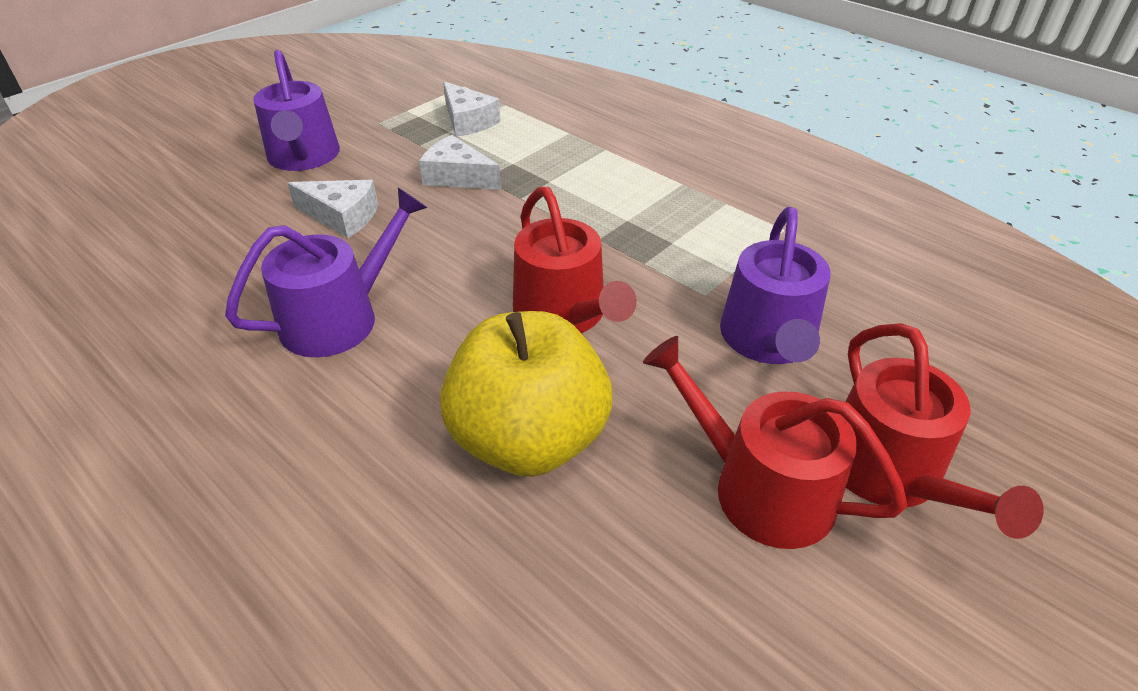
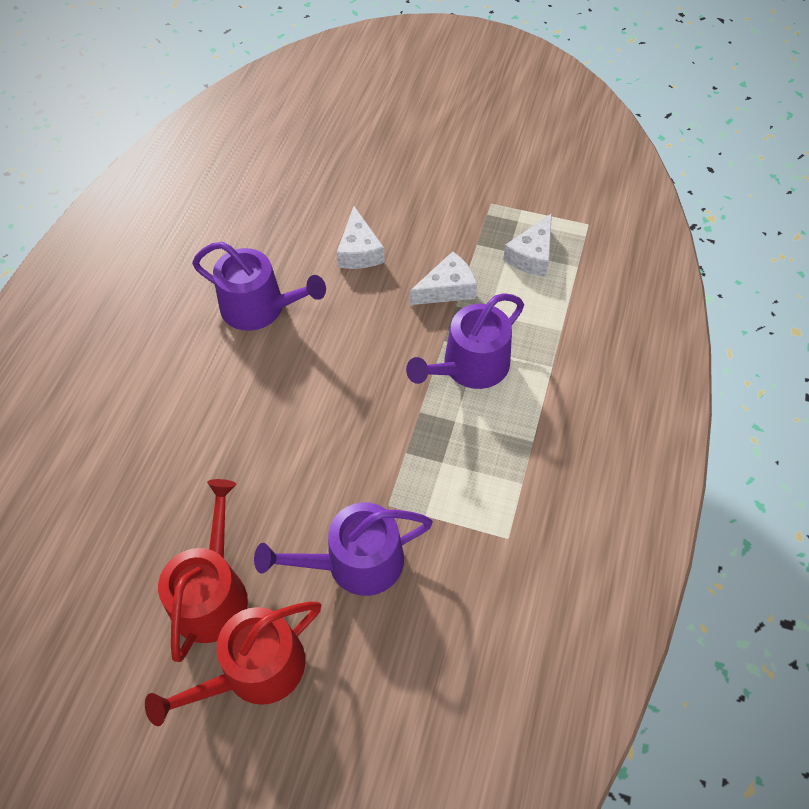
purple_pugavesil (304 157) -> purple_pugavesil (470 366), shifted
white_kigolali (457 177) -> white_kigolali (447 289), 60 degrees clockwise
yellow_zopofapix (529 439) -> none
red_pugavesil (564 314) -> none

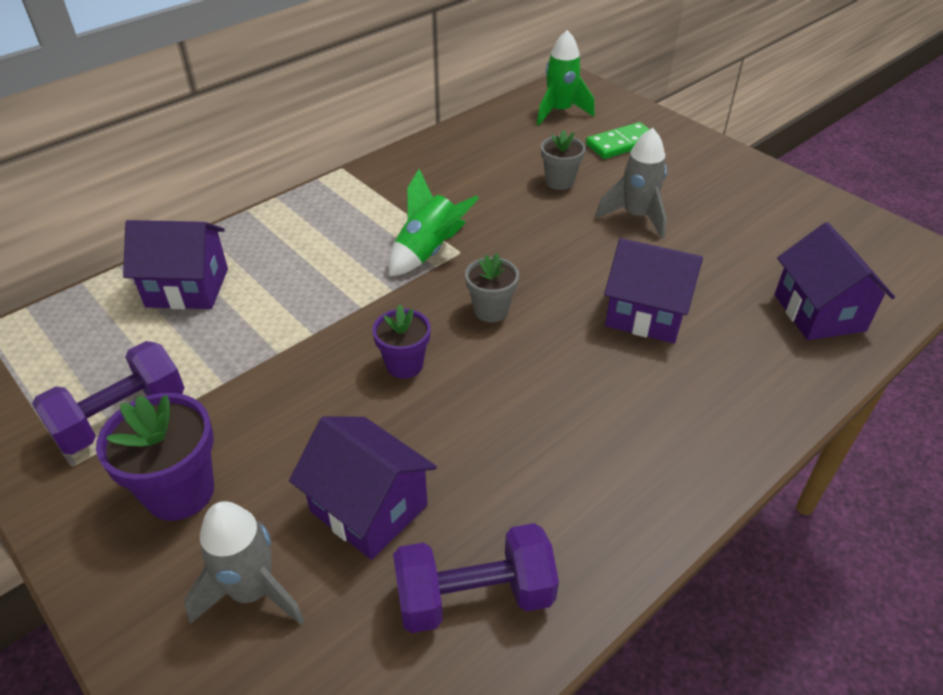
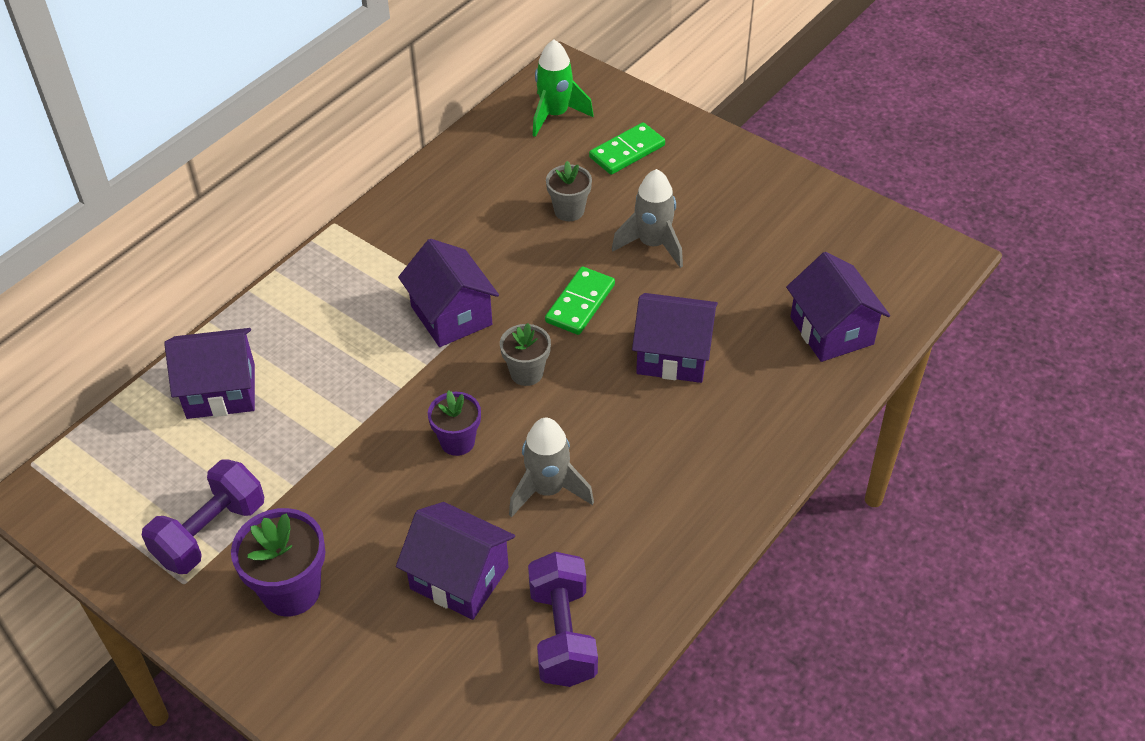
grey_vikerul (252 591) -> grey_vikerul (547 490), shifted
green_vikerul (428 252) -> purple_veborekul (451 315)
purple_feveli (474 597) -> purple_feveli (563 634), 75 degrees counterclockwise
none -> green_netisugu (580 303)

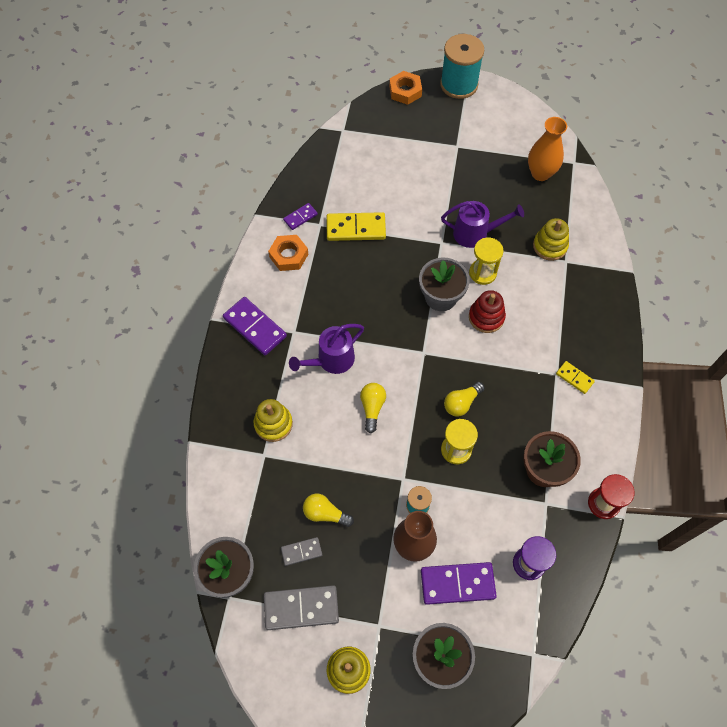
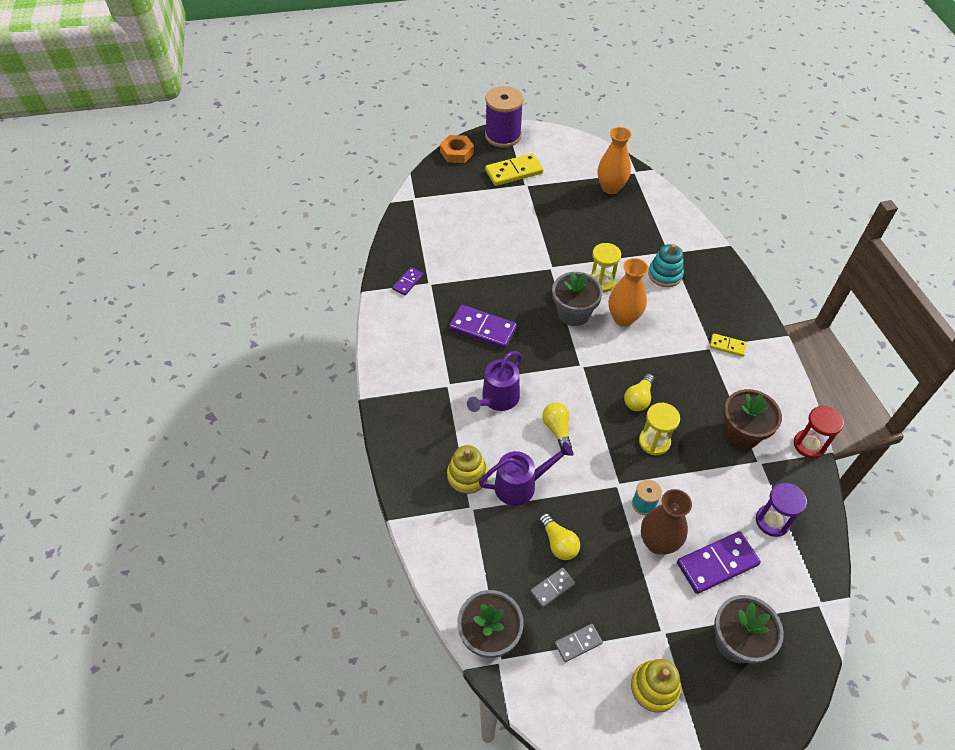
purple_netisugu (255 327) -> purple_netisugu (482 329), shifted
grey_netisugu (301 608) -> grey_netisugu (578 643), x0.55
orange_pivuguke (289 255) -> none
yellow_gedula (325 513) -> yellow_gedula (558 543), 120 degrees counterclockwise
yellow_netisugu (356 228) -> yellow_netisugu (514 172), shifted
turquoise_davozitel (459 84) -> purple_davozitel (503 136)
purple_pugavesil (475 233) -> purple_pugavesil (521 485), shifted
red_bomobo (486 317) -> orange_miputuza (623 318)
yellow_bomobo (550 246) -> none
none -> turquoise_bomobo (665 274)

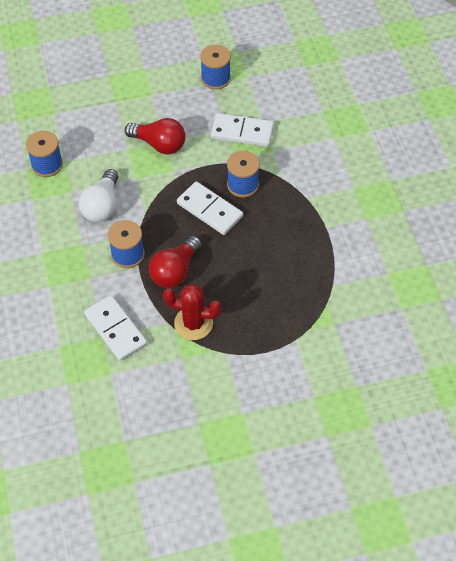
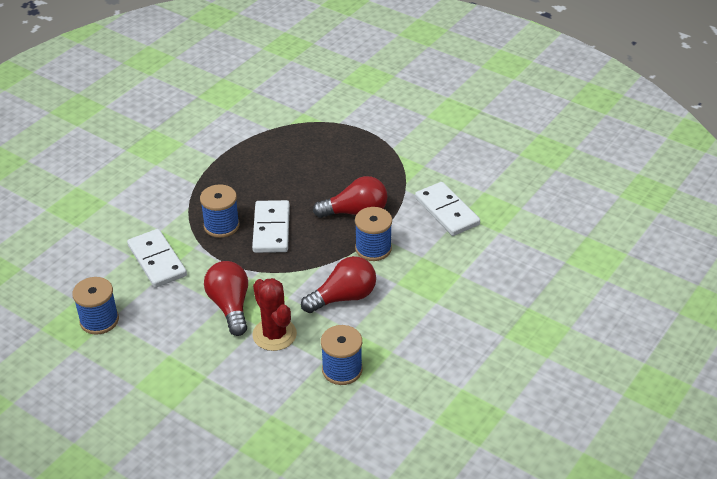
white_gedula (102 206) -> red_gedula (343 297)
white_netisugu (116 329) -> white_netisugu (446 211), 45 degrees counterclockwise
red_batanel (193 323) -> red_batanel (274 334), shifted

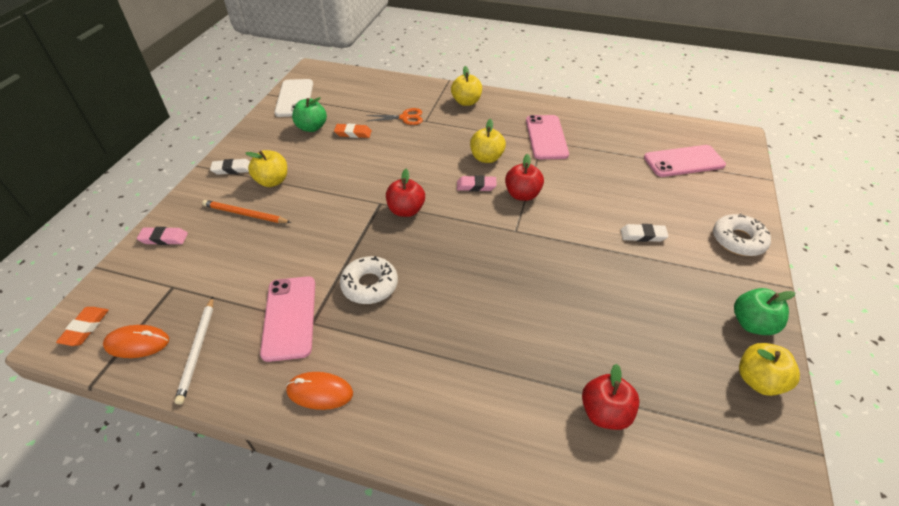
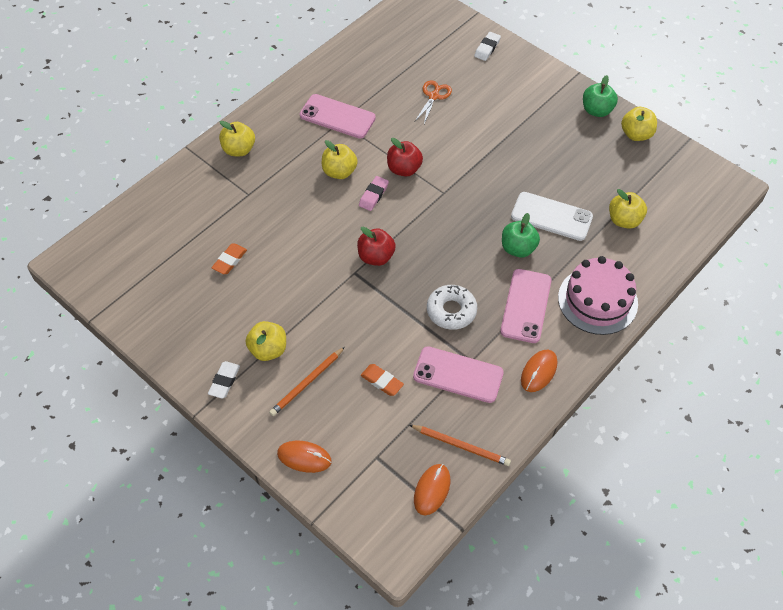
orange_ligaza (85 328) -> orange_ligaza (382 381), shifted
pink_ligaza (164 238) -> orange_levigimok (304 457)
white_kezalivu (197 350) -> orange_kezalivu (461 446)
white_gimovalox (294 98) -> white_gimovalox (551 216), shifted
green_zopofapix (312 127) -> green_zopofapix (518 248), shifted
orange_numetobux (405 118) -> orange_numetobux (434 96), shifted
red_zopofapix (605 412) -> yellow_zopofapix (624 220)
white_ligaza (643 235) -> white_ligaza (487 48), shifted
pink_gimovalox (683 161) -> pink_gimovalox (526 306), shifted
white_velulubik (738 240) -> none
none -> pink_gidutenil (597 300)

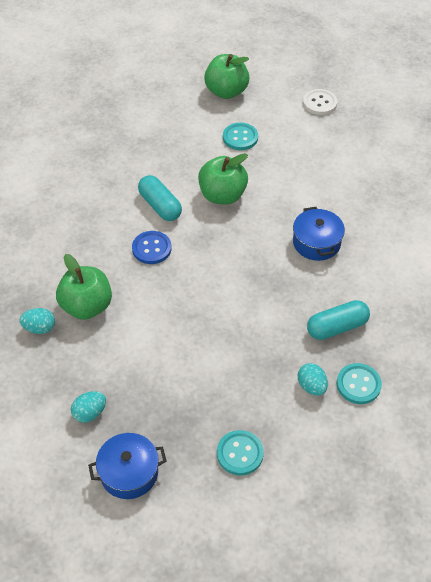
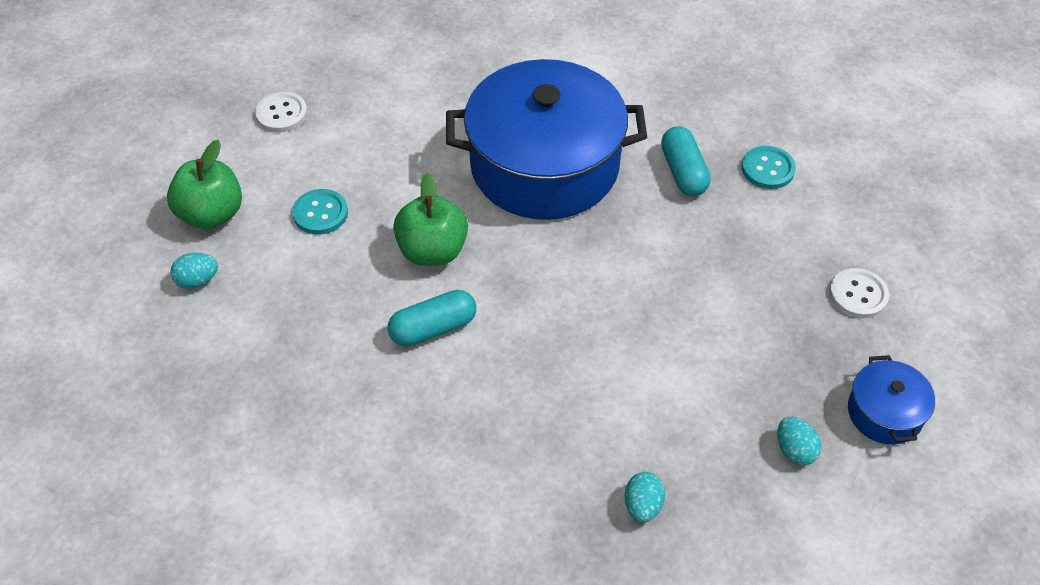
green_zopofapix (87 306) -> none
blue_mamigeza (151 248) -> none
turquoise_mamigeza (240 453) -> white_mamigeza (858 295)
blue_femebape (316 243) -> blue_femebape (544 166), x2.30
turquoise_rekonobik (311 386) -> turquoise_rekonobik (197 280), shifted

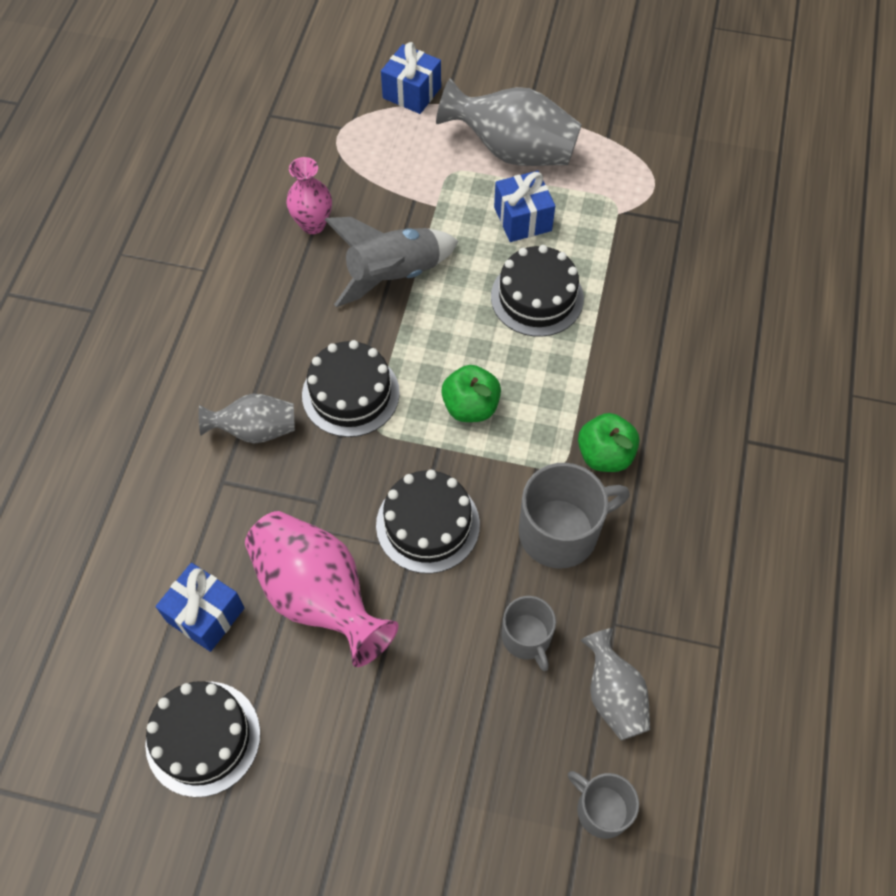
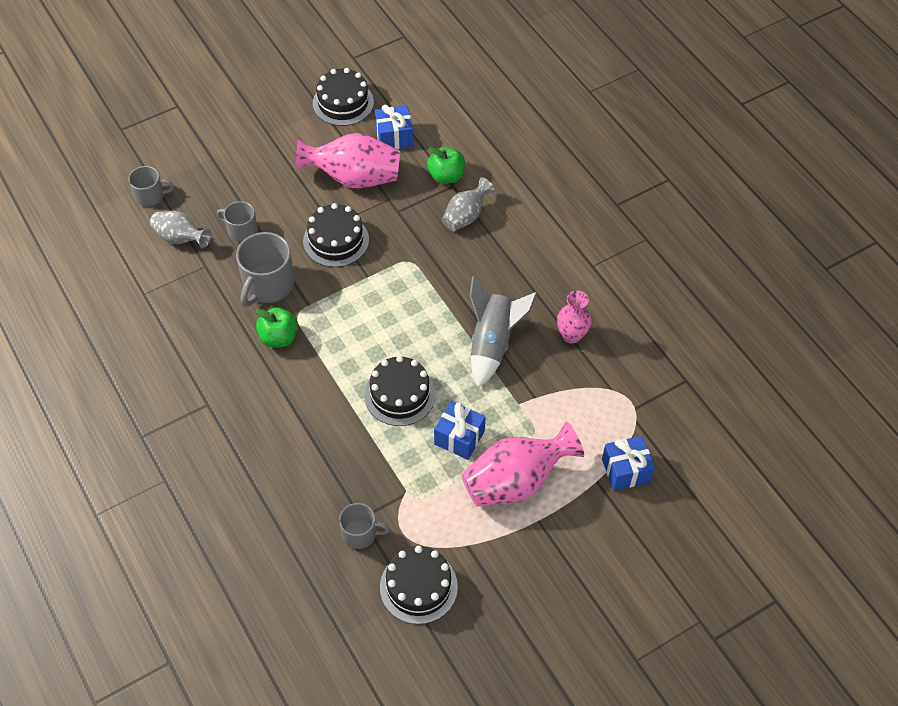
black_gidutenil (350 394) -> black_gidutenil (418 587), shifted
grey_miputuza (512 151) -> pink_miputuza (516 481)
green_zopofapix (470 407) -> green_zopofapix (446 176), shifted
none -> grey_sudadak (360 533)

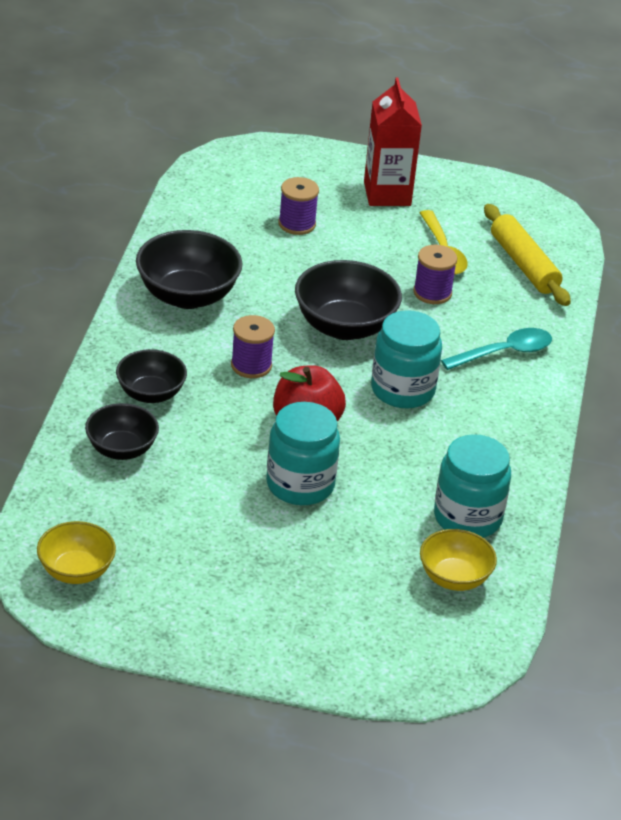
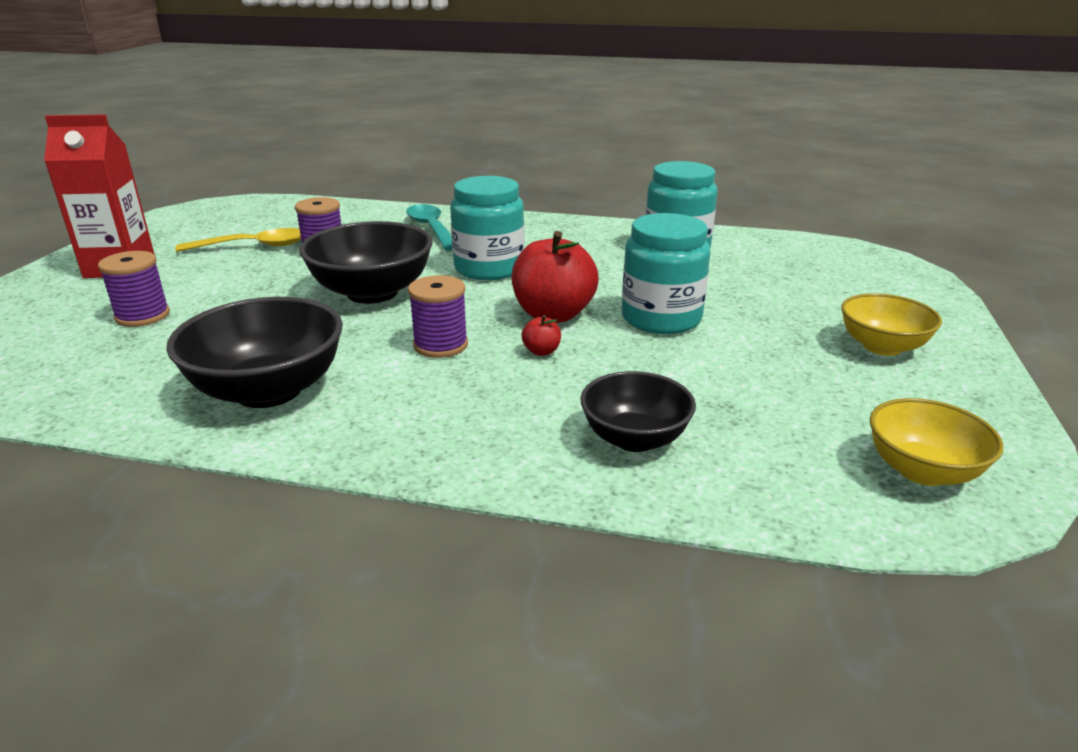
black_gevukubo (150 394) -> none
yellow_gevukubo (454 578) -> yellow_gevukubo (882 347), shifted
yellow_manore (524 265) -> none
none -> red_zopofapix (541 351)

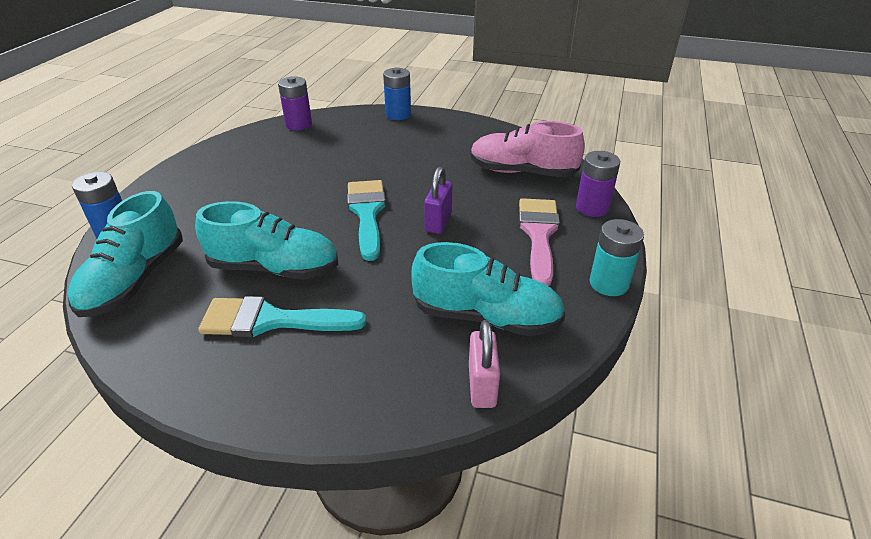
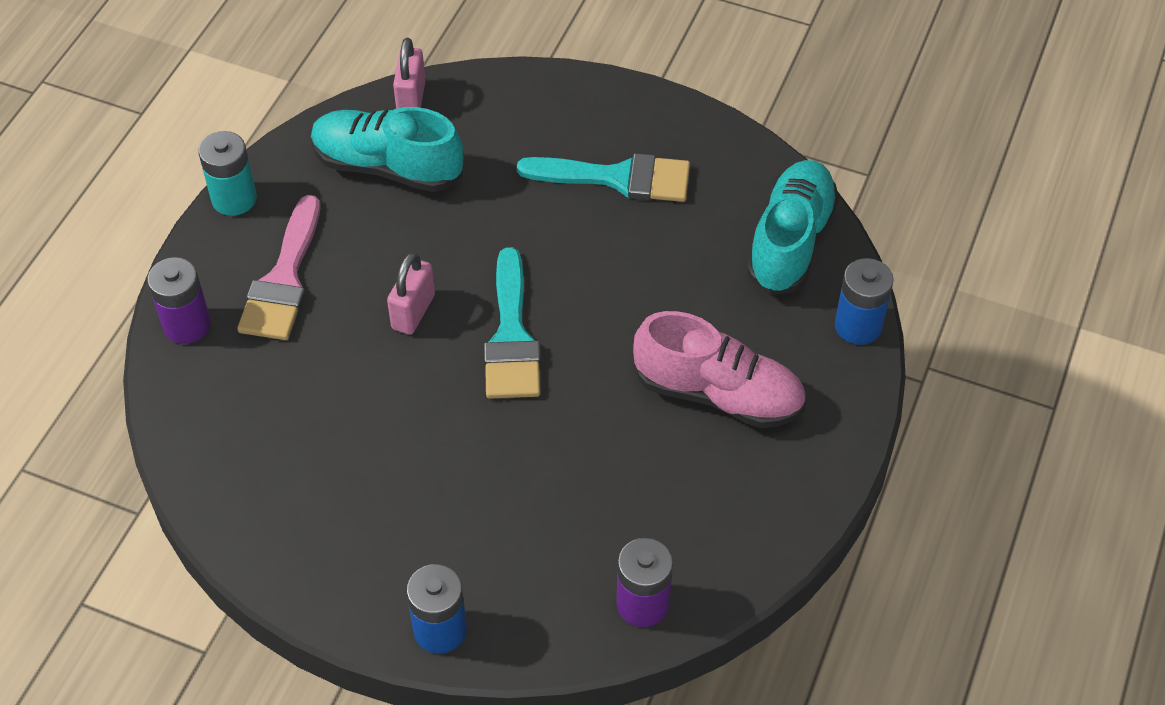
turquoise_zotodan (274 268) -> none
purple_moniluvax (438 222) -> pink_moniluvax (413 312)
pink_zotodan (522 172) -> pink_zotodan (718 394), shifted

